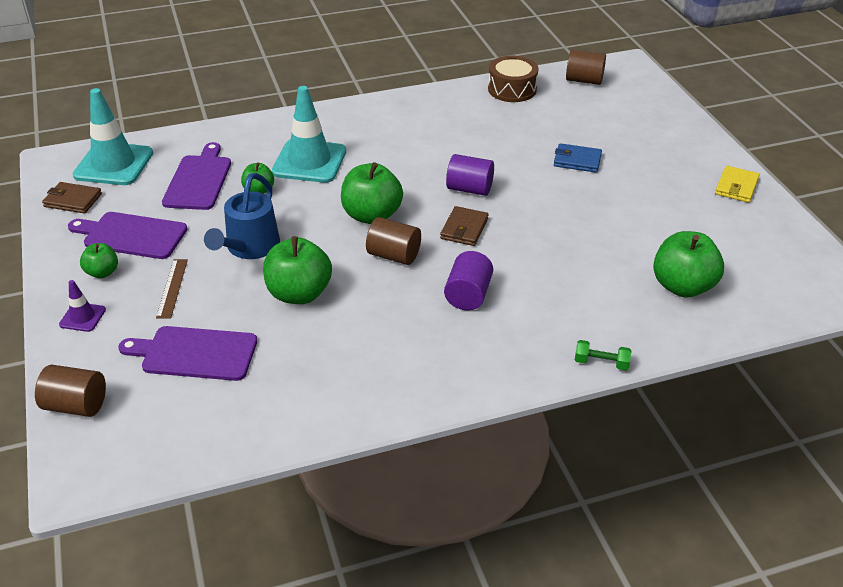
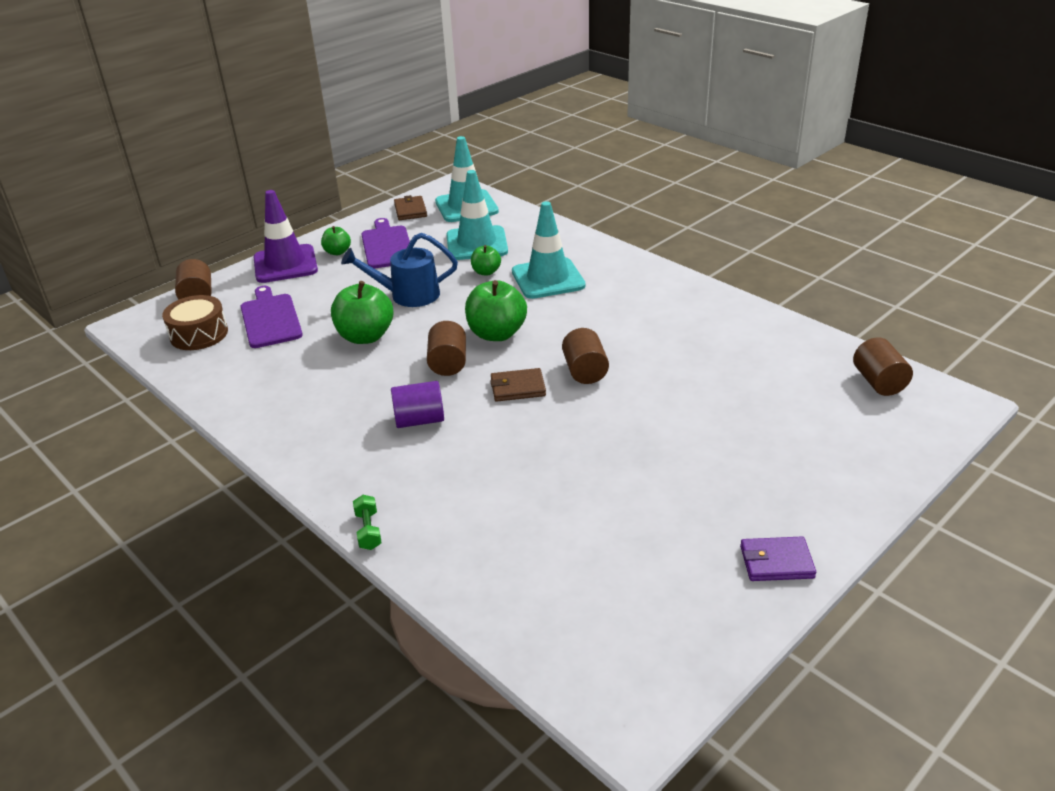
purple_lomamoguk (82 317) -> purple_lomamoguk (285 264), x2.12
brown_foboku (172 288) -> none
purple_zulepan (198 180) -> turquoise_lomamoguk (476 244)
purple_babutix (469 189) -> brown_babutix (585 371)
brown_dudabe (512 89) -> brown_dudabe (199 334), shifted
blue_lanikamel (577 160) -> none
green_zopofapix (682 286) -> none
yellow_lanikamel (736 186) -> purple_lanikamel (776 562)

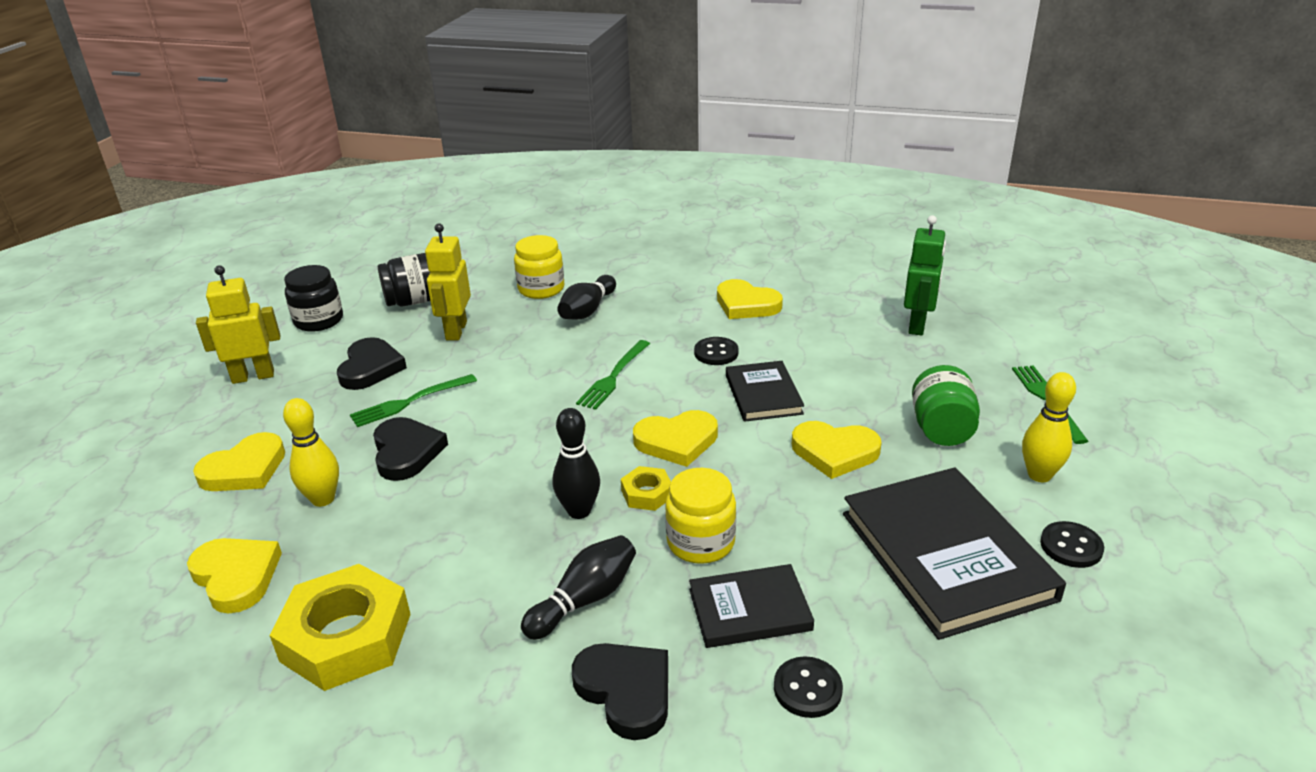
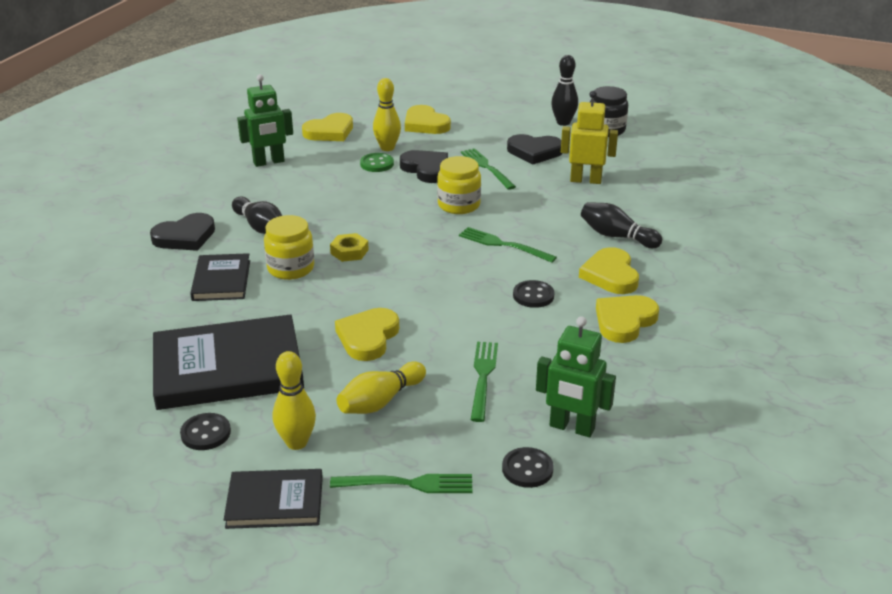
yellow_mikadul (253 376) -> none
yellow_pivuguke (346 637) -> green_mikadul (269 162)
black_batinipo (406 452) -> black_batinipo (426 169), 120 degrees counterclockwise
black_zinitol (412 301) -> none
yellow_zinitol (541 289) -> yellow_zinitol (459 205), shifted
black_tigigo (579 511) -> black_tigigo (563 123), shifted
yellow_batinipo (677 441) -> yellow_batinipo (610 275), shifted
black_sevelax (763 394) -> black_sevelax (275 502), shifted
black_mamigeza (807 689) -> black_mamigeza (527 469), shifted
green_zinitol (941 429) -> yellow_tigigo (380 401)
none -> green_mamigeza (377 164)
none -> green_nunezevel (483 377)

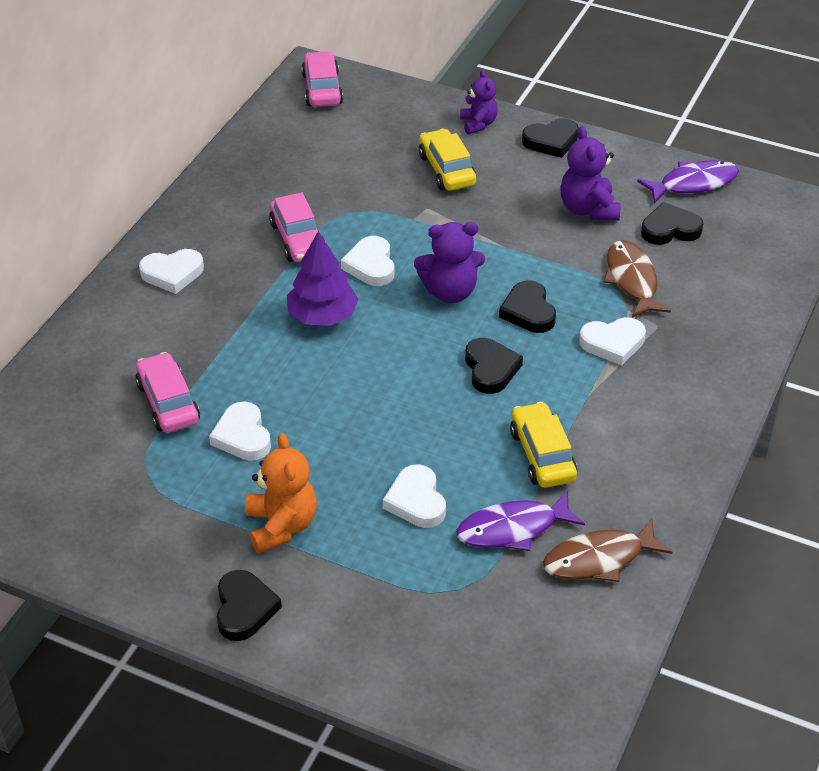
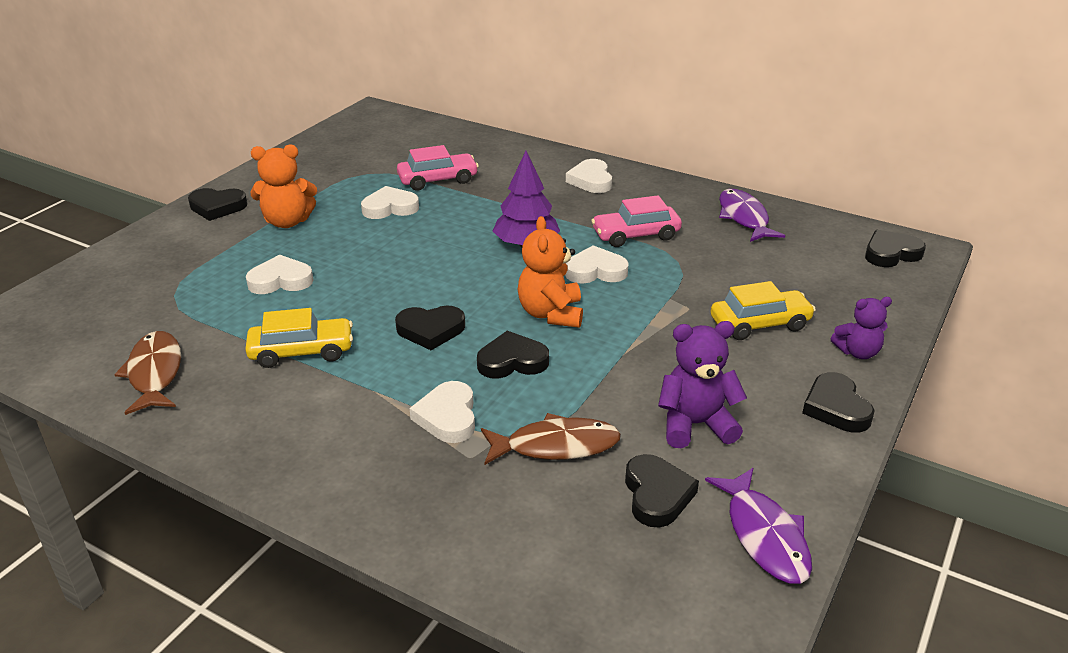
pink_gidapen (322 89) -> black_batinipo (891 253)
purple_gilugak (450 292) -> orange_gilugak (551 314)
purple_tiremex (513 529) -> purple_tiremex (744 218), shifted

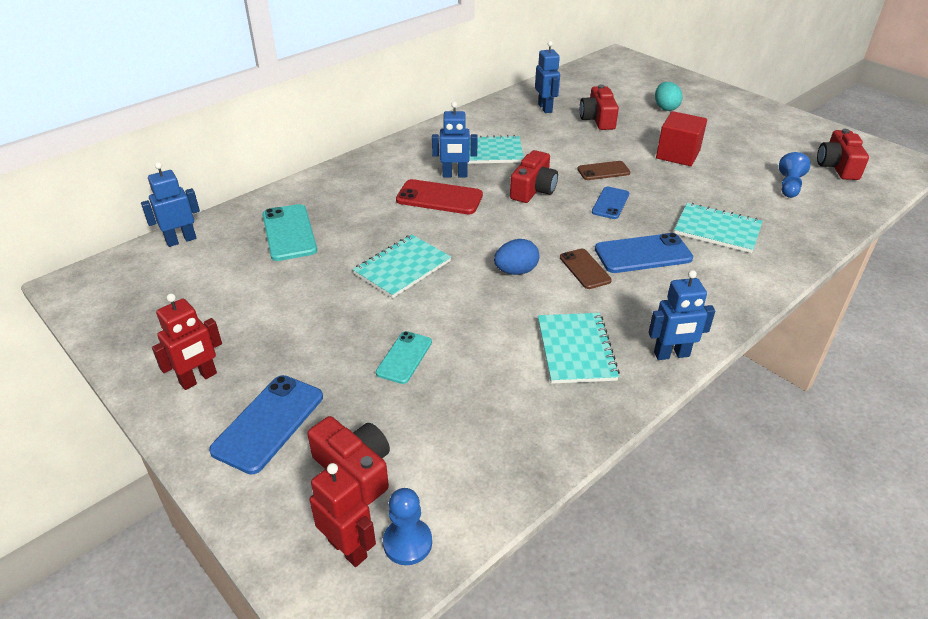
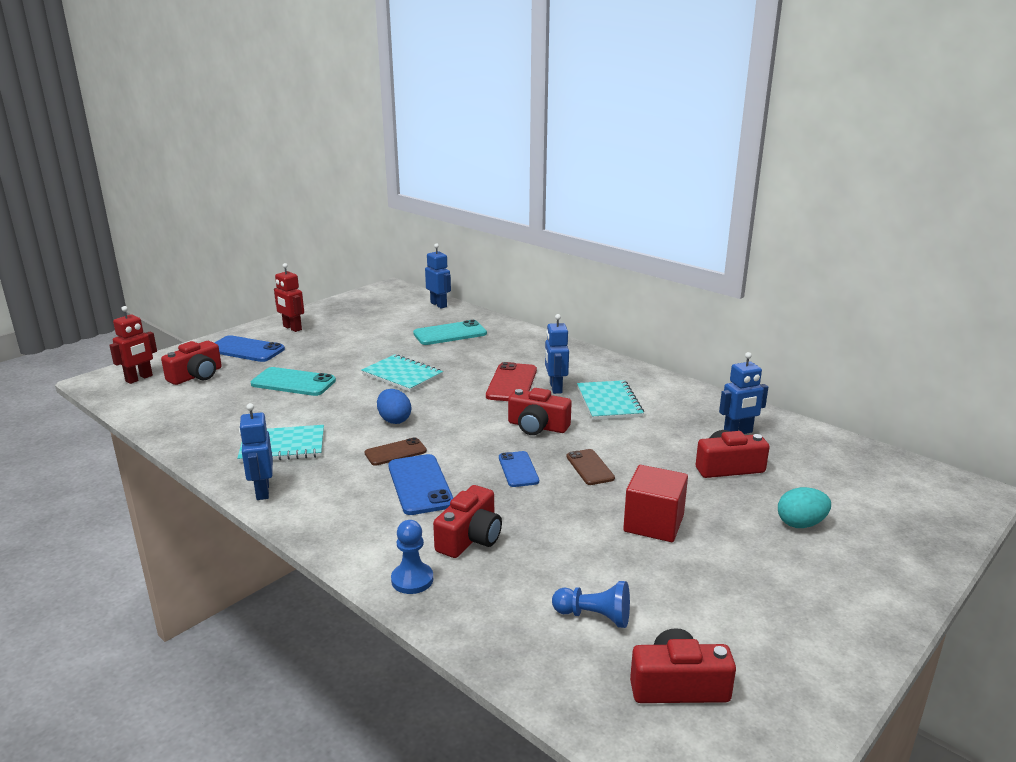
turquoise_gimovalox (404 357) -> turquoise_gimovalox (293 382), x1.58
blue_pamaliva (407 543) -> blue_pamaliva (412 580), shifted
blue_gimovalox (610 203) -> blue_gimovalox (518 469), 60 degrees clockwise
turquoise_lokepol (717 230) -> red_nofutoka (470 538)

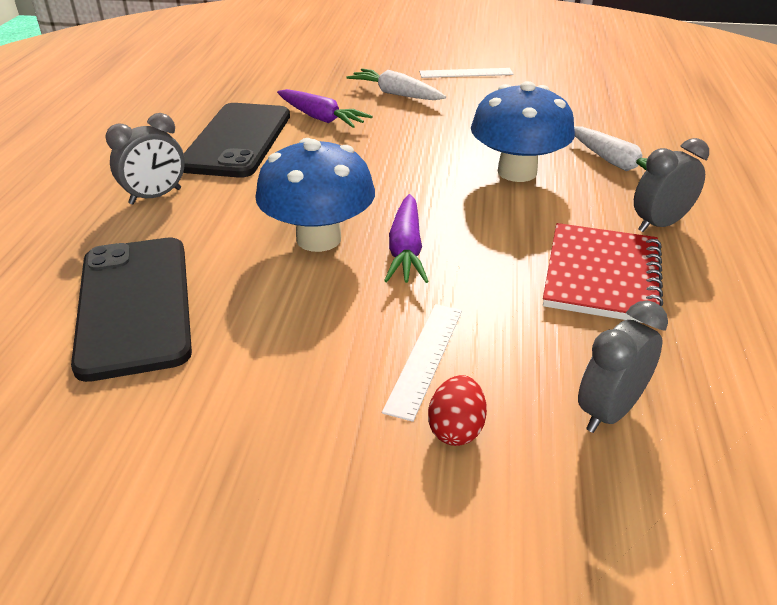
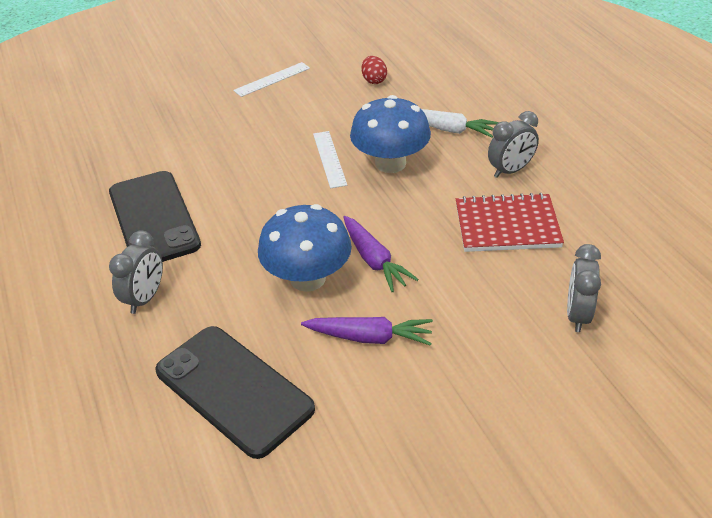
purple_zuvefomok (320 118) -> purple_zuvefomok (369 337), shifted
white_zuvefomok (396 94) -> none
white_foboku (424 358) -> white_foboku (329 159), shifted
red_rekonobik (456 429) -> red_rekonobik (374 80), shifted
red_lokepol (601 276) -> red_lokepol (507 225), 75 degrees counterclockwise
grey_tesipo (659 224) -> grey_tesipo (510 170), 150 degrees counterclockwise

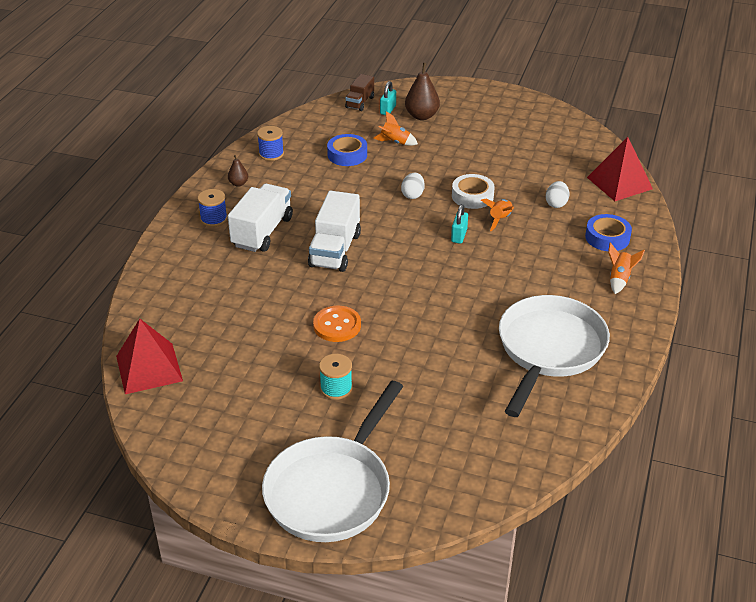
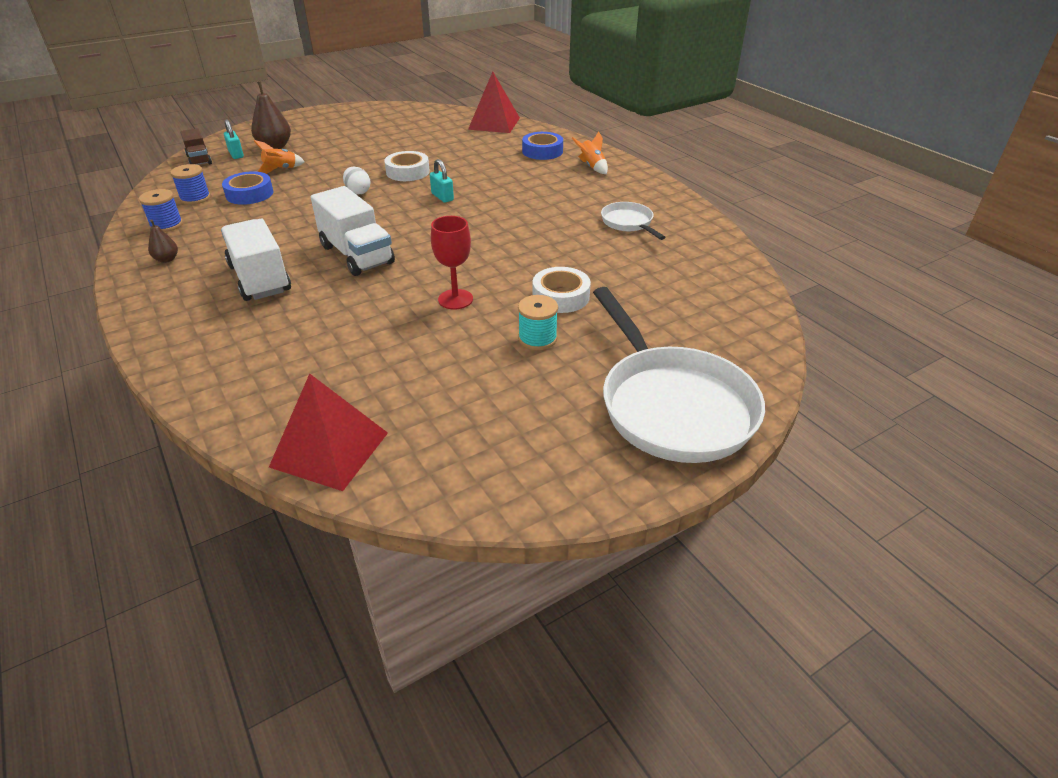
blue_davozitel (214 219) -> blue_davozitel (195 198), shifted
orange_mamigeza (337 325) -> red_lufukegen (455 299)
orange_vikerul (500 219) -> none
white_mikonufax (549 350) -> white_mikonufax (628 223), x0.48
white_rekonobik (556 204) -> none
none -> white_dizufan (561 296)

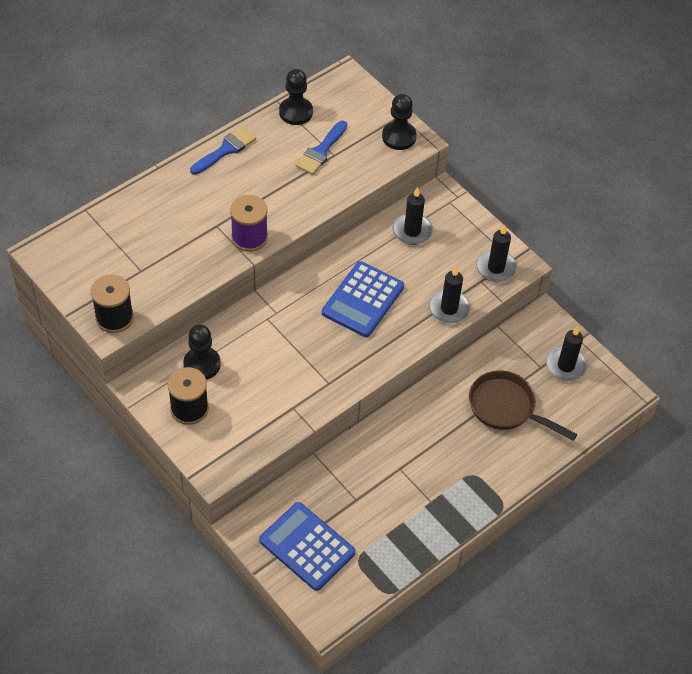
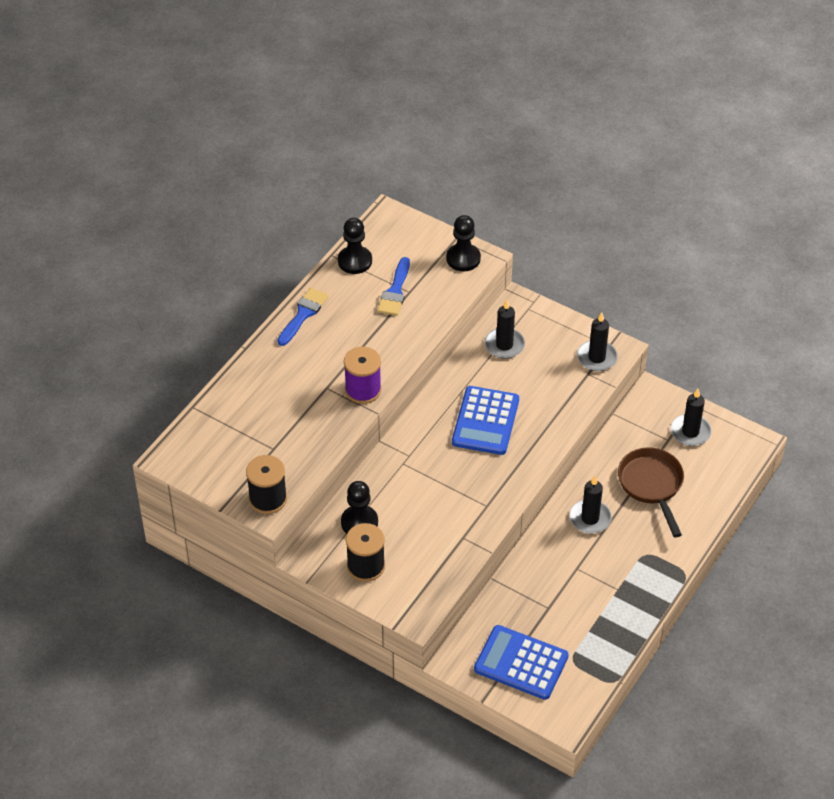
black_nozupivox (449 308) -> black_nozupivox (590 518), shifted
brown_mikonufax (506 408) -> brown_mikonufax (651 485), 60 degrees clockwise

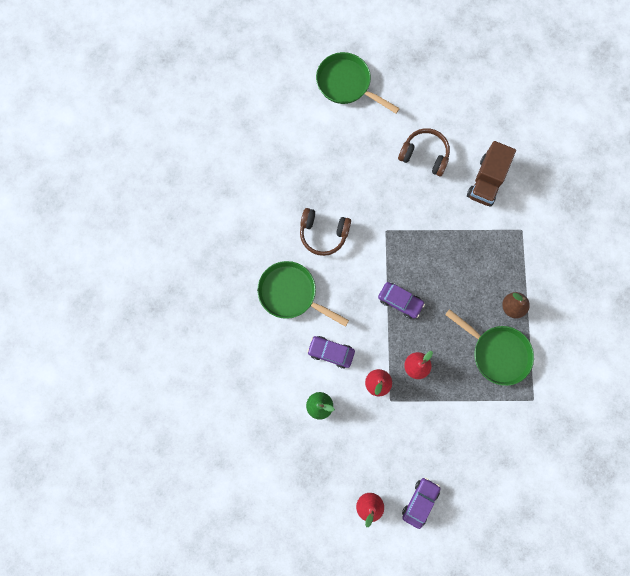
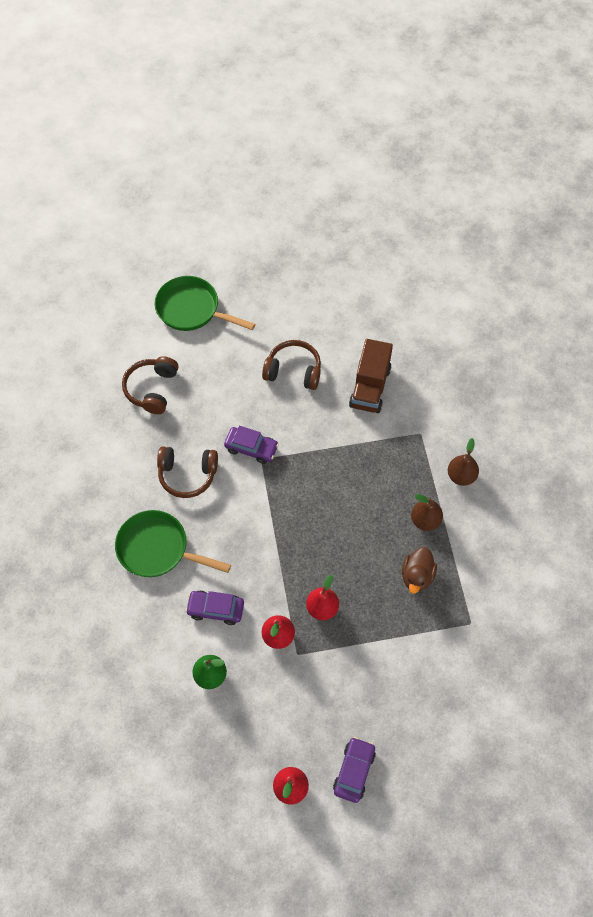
purple_gidapen (400 301) -> purple_gidapen (251 448), shifted
green_mikonufax (497 353) -> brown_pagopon (417 576)
none -> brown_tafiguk (152 389)
none -> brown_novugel (461 476)

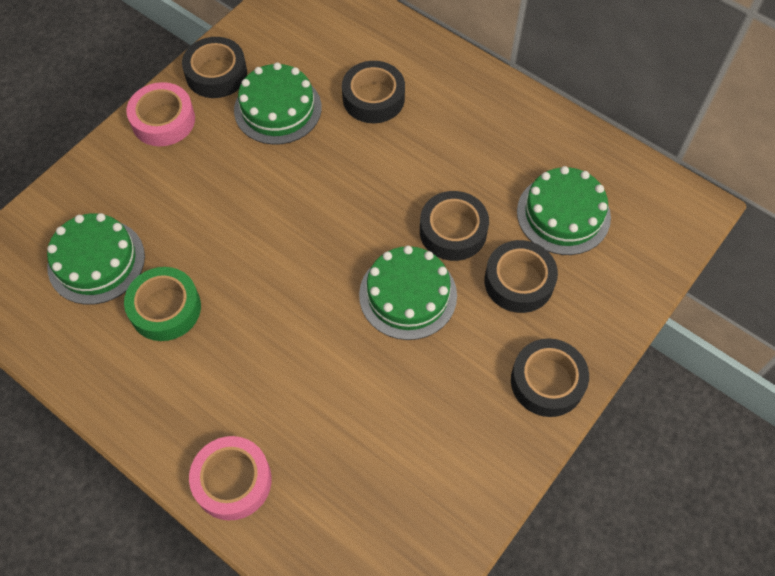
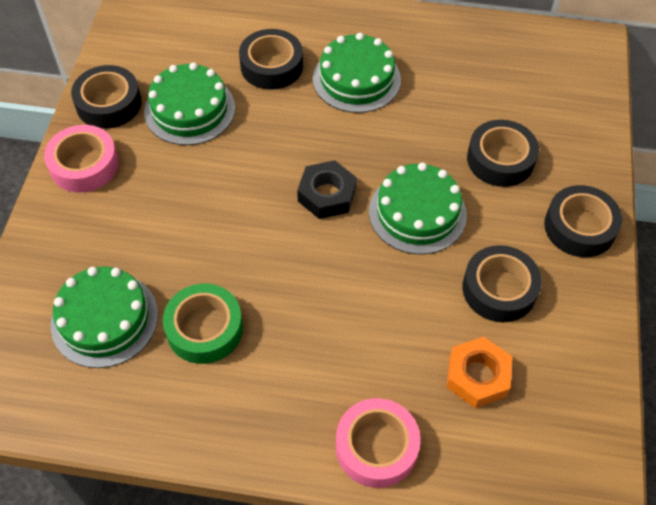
black_dizufan (453 231) -> black_dizufan (499 289), shifted
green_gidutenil (563 214) -> green_gidutenil (356 79), shifted
none -> black_pivuguke (327 195)
none -> orange_pivuguke (477 376)

